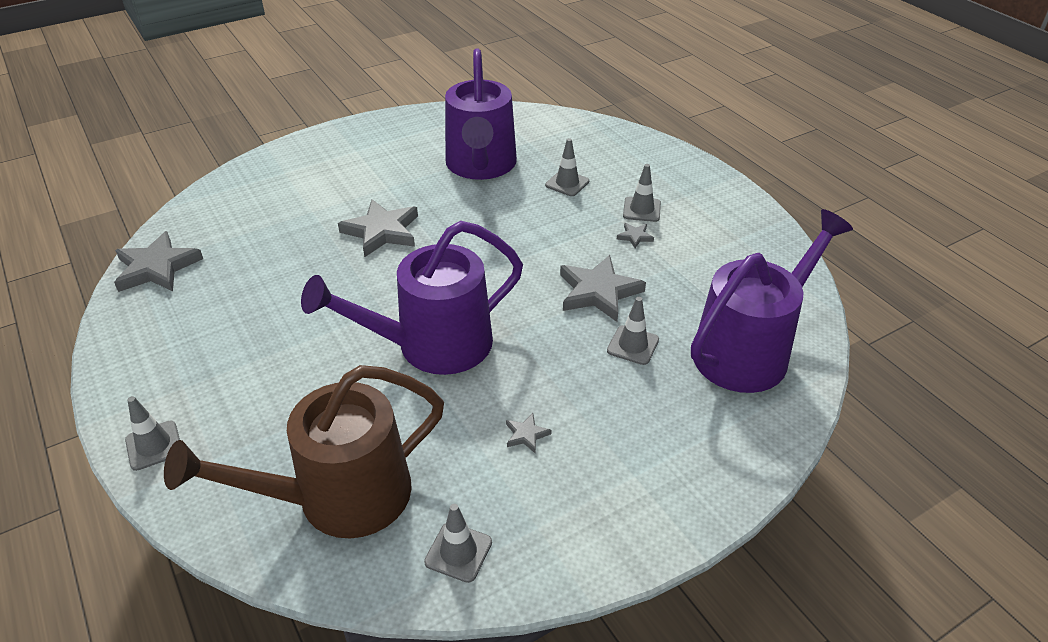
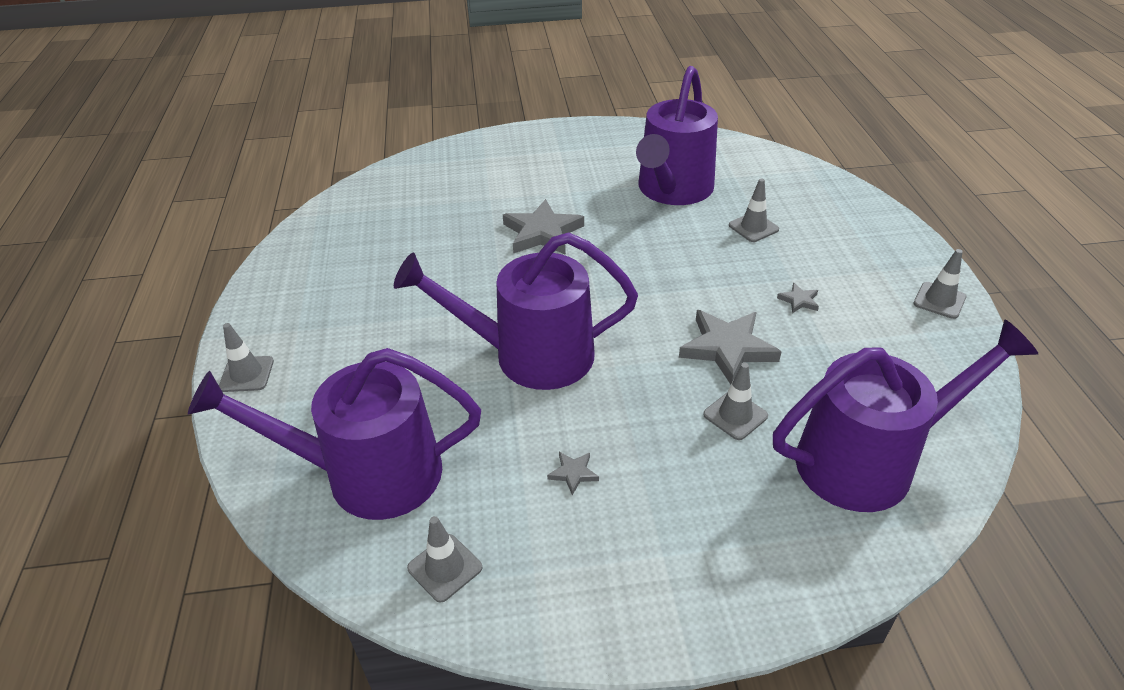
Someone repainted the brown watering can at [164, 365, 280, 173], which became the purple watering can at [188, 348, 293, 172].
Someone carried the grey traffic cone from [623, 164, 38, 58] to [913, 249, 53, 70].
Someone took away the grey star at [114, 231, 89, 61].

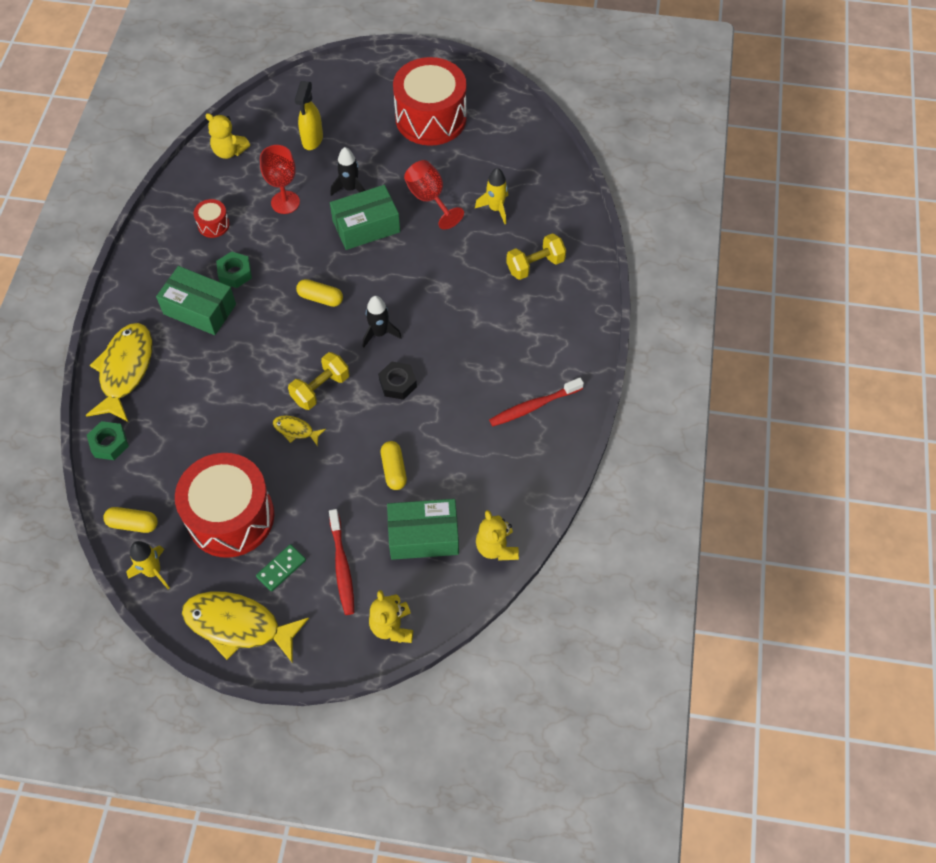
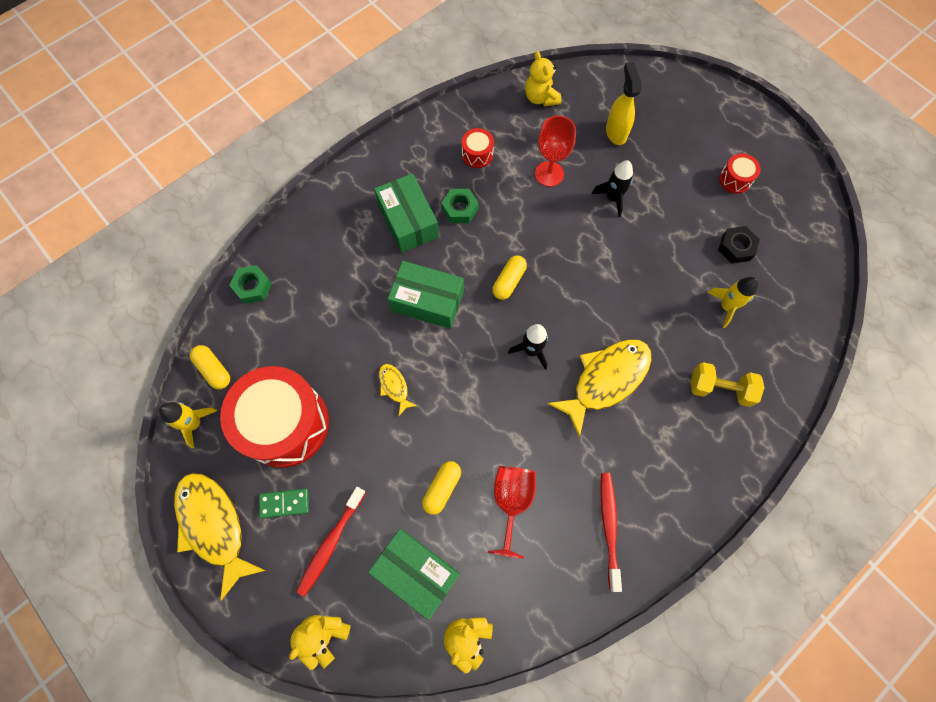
Someone carried the green box from [330, 185, 70, 65] to [388, 261, 76, 68].
Someone carried the red goblet from [404, 160, 60, 70] to [488, 466, 48, 93].
Someone rotated the yellow capsule at [296, 279, 47, 28] by 60 degrees clockwise.
Someone carried the yellow fish from [86, 323, 66, 99] to [547, 339, 105, 98].
Someone rotated the red toothbrush at [489, 377, 95, 50] by 75 degrees clockwise.
Someone rotated the yellow spray bottle at [295, 81, 28, 69] by 120 degrees clockwise.
Someone carried the black nut from [378, 362, 39, 38] to [718, 226, 42, 37].
Someone scaled the red drum at [393, 57, 74, 89] by 0.42.
Someone took away the yellow dumbbell at [288, 352, 61, 58].

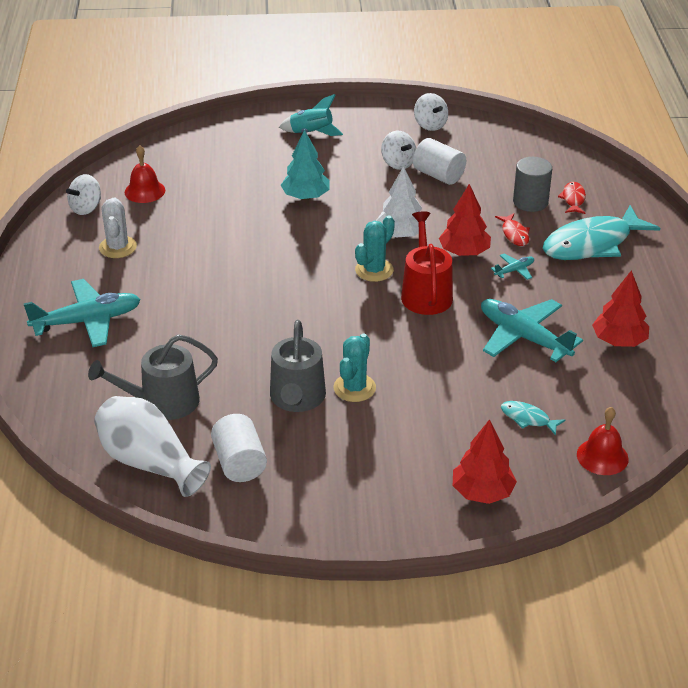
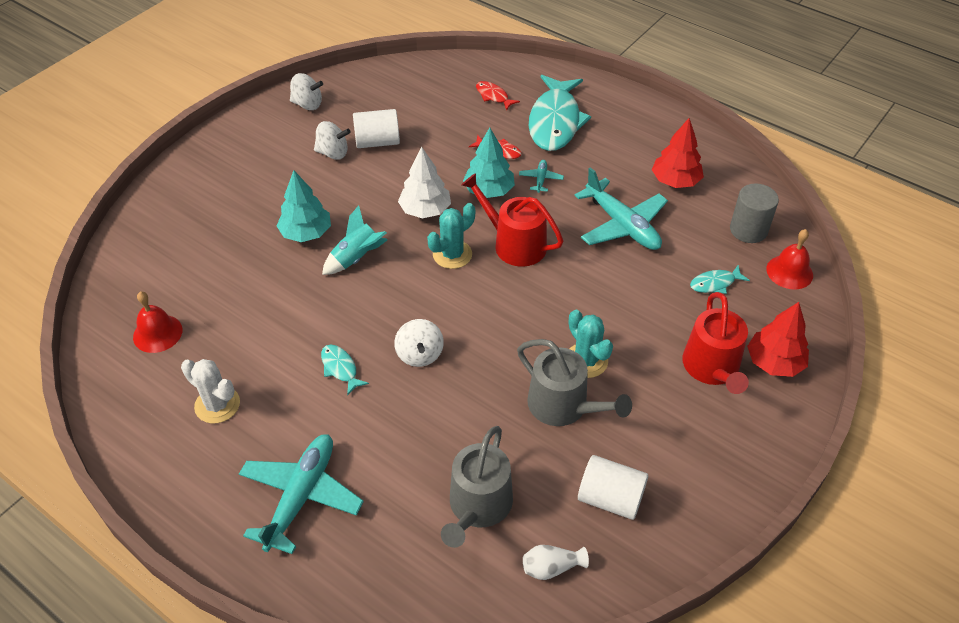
Someone put down the turquoise fish at [321, 345, 48, 51].
Someone carried the turquoise rocket from [279, 94, 64, 42] to [322, 205, 66, 70].
Someone carried the white spinning top from [66, 174, 35, 41] to [394, 319, 50, 48].
Someone rotated the turquoise cactus at [355, 215, 40, 67] by 60 degrees clockwise.
Someone repainted the red tree at [439, 184, 52, 72], which became the turquoise tree at [463, 128, 52, 70].
Someone scaled the white vase at [94, 396, 117, 101] by 0.45.
Someone rotated the turquoise plane at [481, 299, 102, 63] by 120 degrees counterclockwise.
Someone put down the red watering can at [682, 292, 67, 102].
Someone carried the grey cylinder from [513, 157, 39, 55] to [730, 184, 49, 59].

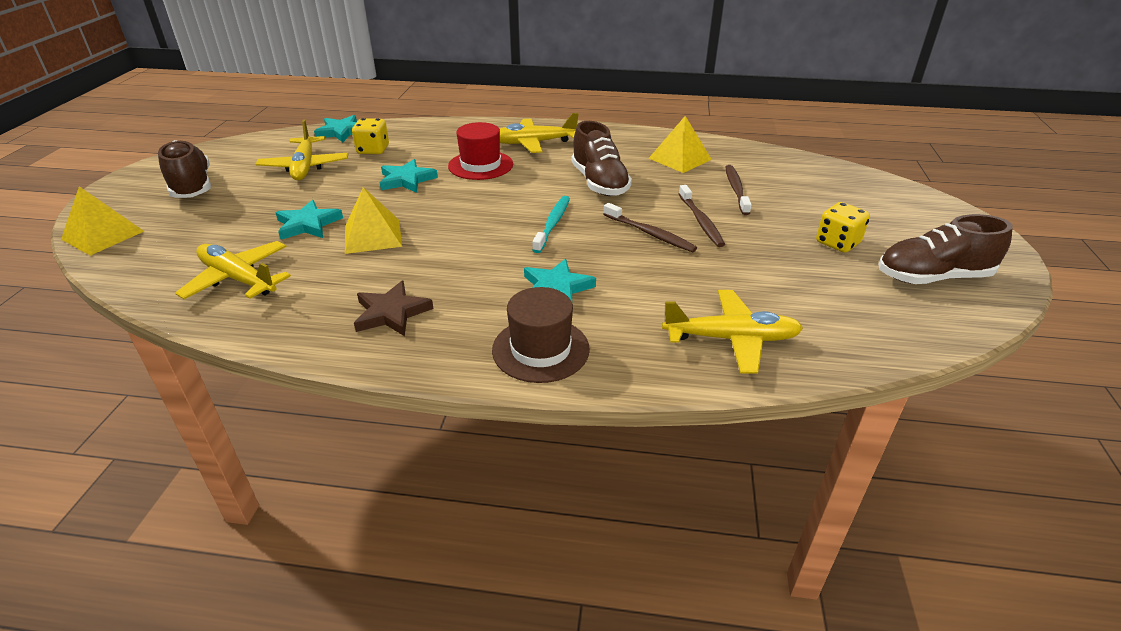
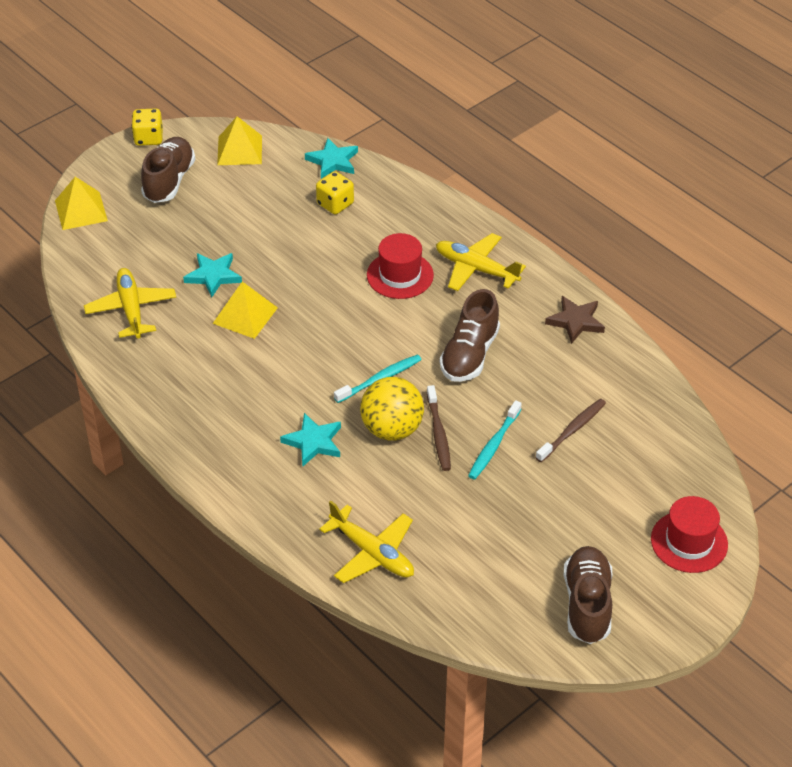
Someone carried the yellow dice from [816, 202, 54, 50] to [131, 109, 32, 37].
Someone carried the yellow pyramid from [648, 116, 64, 57] to [217, 116, 45, 49].
Someone put down the yellow ball at [360, 377, 64, 64].
Someone repainted the brown toothbrush at [679, 185, 46, 62], which became the turquoise toothbrush at [468, 400, 54, 80].
Someone carried the brown star from [354, 281, 80, 55] to [545, 296, 60, 48].
Someone rotated the brown shoe at [878, 214, 135, 70] by 60 degrees clockwise.
Someone put down the red hat at [651, 496, 77, 77].
Someone took away the yellow plane at [256, 120, 92, 61].
Someone took away the turquoise star at [380, 159, 58, 34].
Someone took away the brown hat at [492, 287, 98, 96].

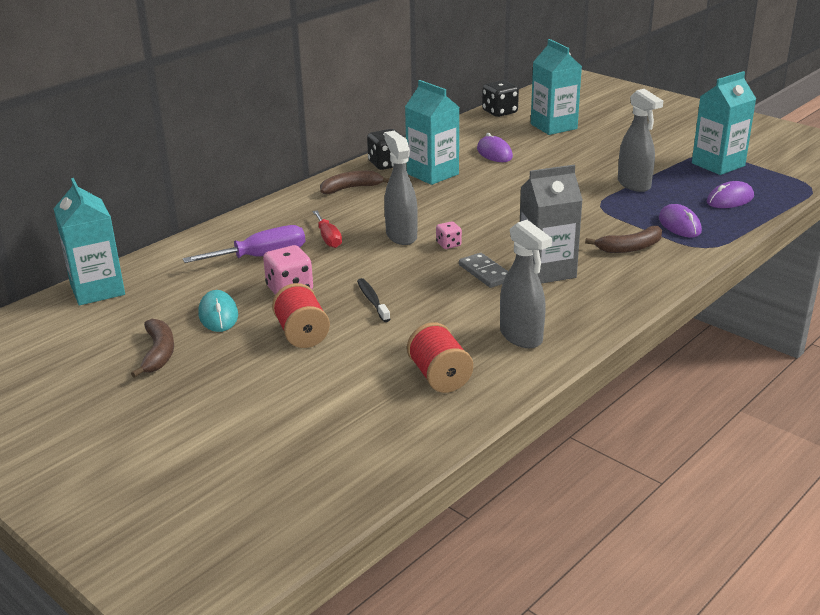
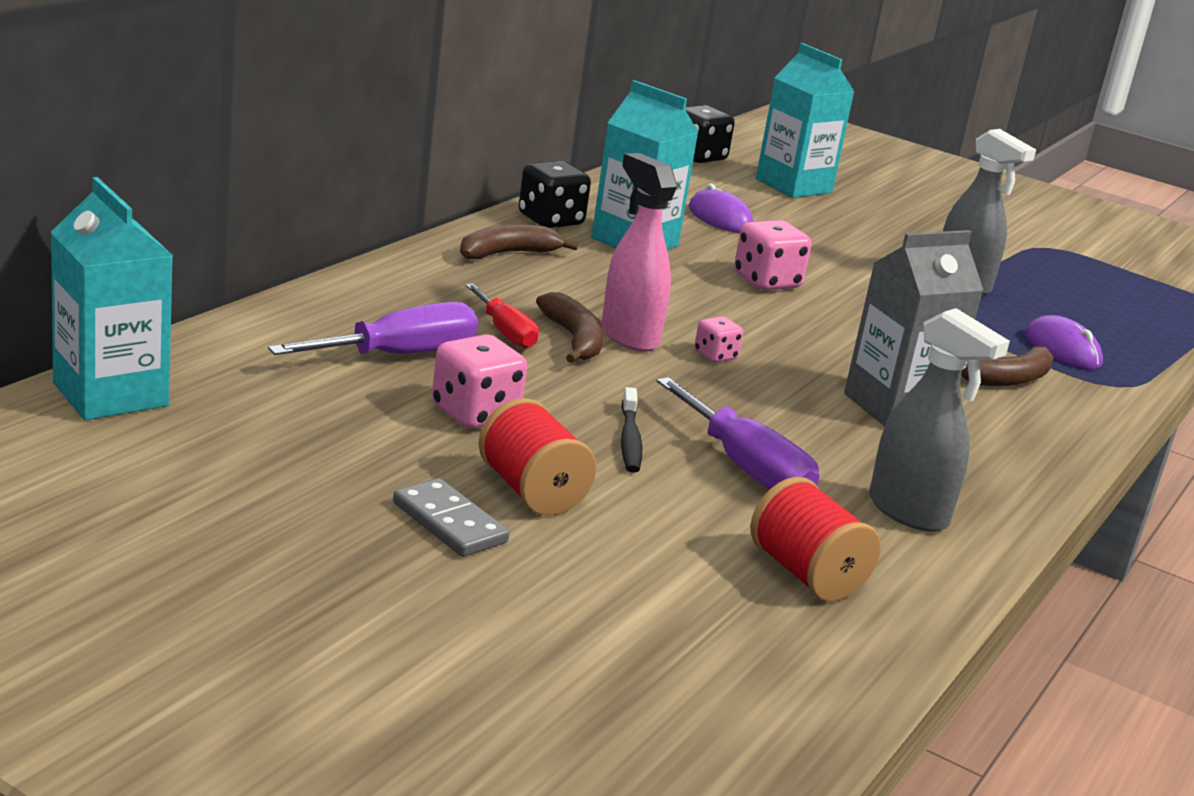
Someone carried the grey domino from [459, 253, 49, 35] to [393, 478, 116, 79].
Someone carried the brown banana from [131, 319, 43, 59] to [536, 292, 67, 71].
Someone repainted the grey spray bottle at [384, 131, 34, 114], which became the pink spray bottle at [601, 153, 76, 199].
Someone rotated the black toothbrush at [357, 278, 33, 44] by 150 degrees counterclockwise.
Someone put down the purple screwdriver at [656, 377, 163, 113].
Someone put down the pink dice at [734, 220, 78, 70].
Someone took away the turquoise mouse at [198, 290, 40, 42].
Someone took away the turquoise carton at [692, 71, 64, 104].
Someone took away the purple mouse at [707, 181, 47, 27].

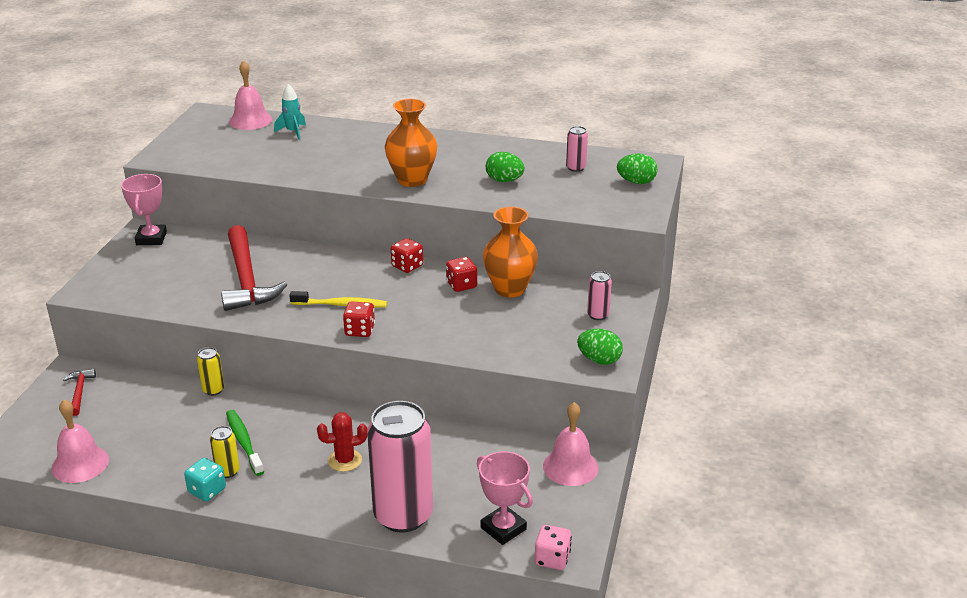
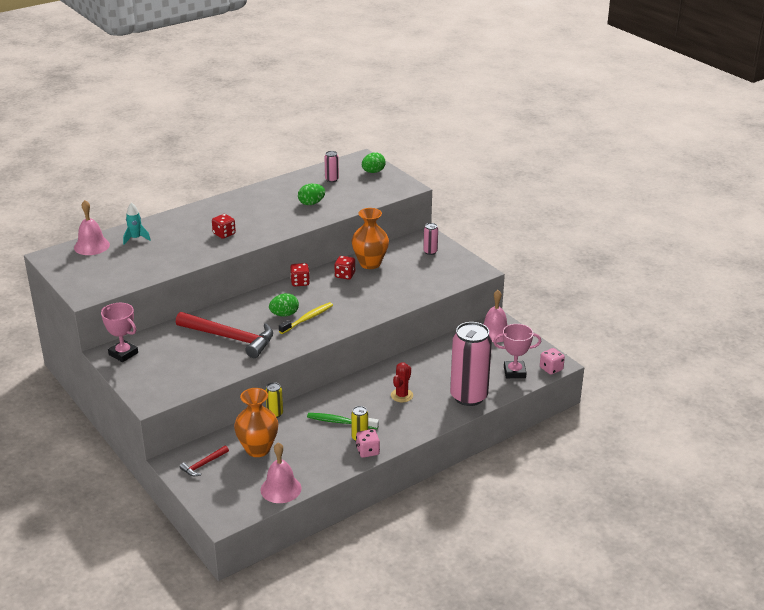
Someone rotated the red hammer at [63, 369, 33, 47] by 75 degrees counterclockwise.
Someone carried the red dice from [343, 302, 32, 35] to [212, 214, 24, 25].
Someone carried the orange vase from [385, 99, 52, 88] to [234, 388, 44, 69].
Someone carried the green egg from [577, 329, 46, 36] to [269, 293, 30, 24].
Someone repainted the turquoise dice at [184, 458, 42, 44], which became the pink dice at [356, 429, 24, 29].

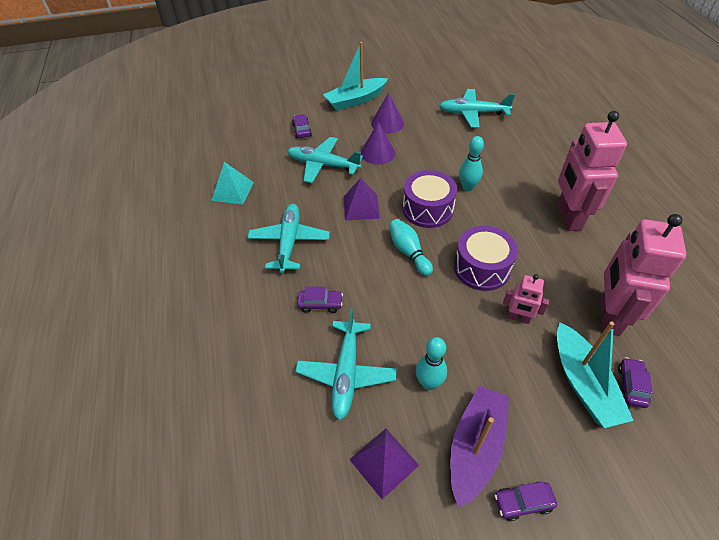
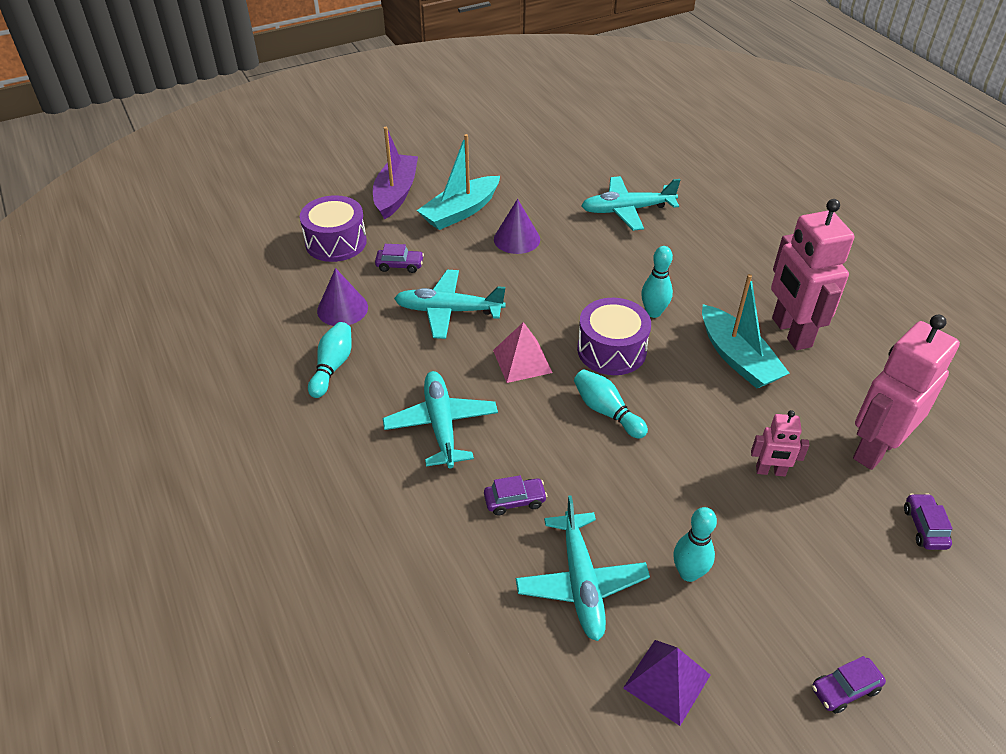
Someone carried the purple drum from [454, 226, 64, 65] to [300, 195, 67, 67].
Someone swapped the turquoise pyramid at [211, 162, 43, 43] for the turquoise bowling pin at [308, 322, 44, 76].
Someone carried the purple cone from [360, 122, 35, 43] to [317, 268, 51, 58].
Someone carried the purple boat from [450, 385, 59, 123] to [373, 127, 45, 93].
Someone rotated the purple car at [292, 114, 20, 24] by 120 degrees clockwise.
Someone repainted the purple pyramid at [344, 178, 36, 43], which became the pink pyramid at [493, 322, 60, 61].
Someone carried the turquoise boat from [557, 321, 77, 107] to [702, 274, 88, 115].
Someone rotated the pink robot at [600, 214, 86, 122] by 45 degrees clockwise.

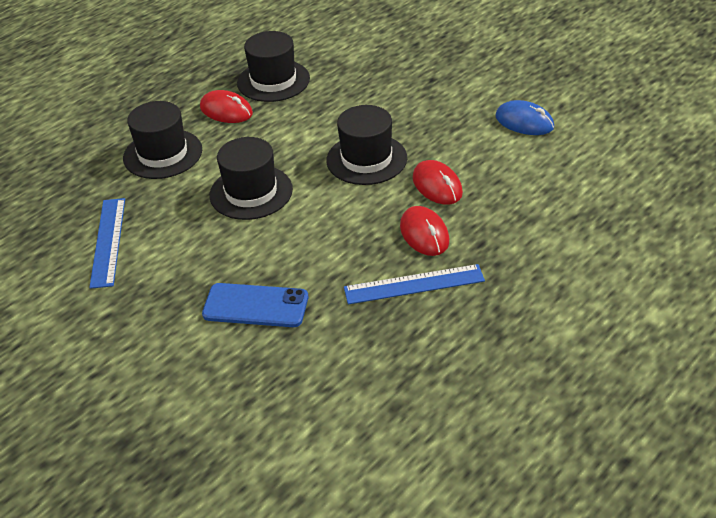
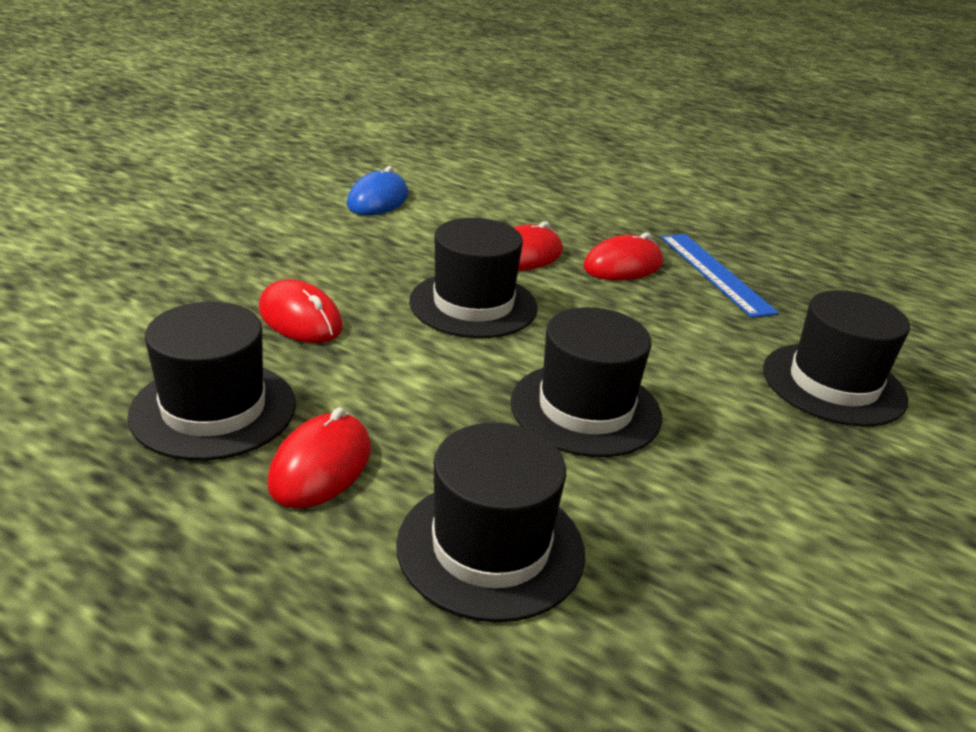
Someone put down the red mouse at [259, 280, 84, 63].
Someone swapped the blue phone at [202, 283, 106, 44] for the black hat at [763, 290, 147, 137].
Someone took away the blue ruler at [89, 198, 36, 91].

